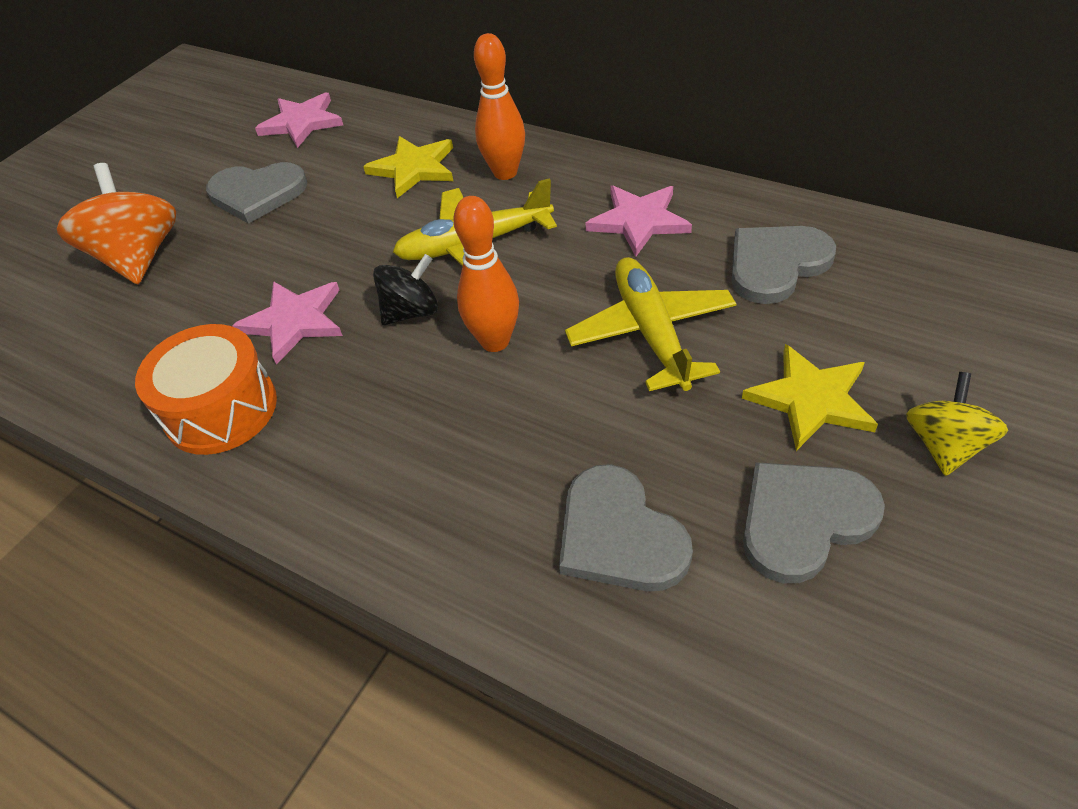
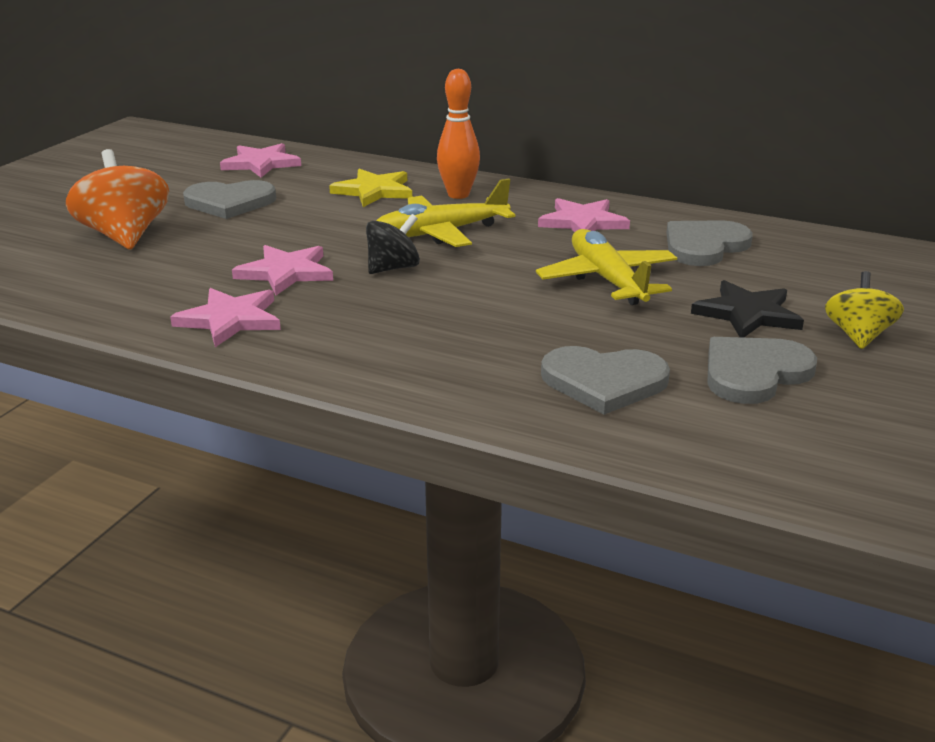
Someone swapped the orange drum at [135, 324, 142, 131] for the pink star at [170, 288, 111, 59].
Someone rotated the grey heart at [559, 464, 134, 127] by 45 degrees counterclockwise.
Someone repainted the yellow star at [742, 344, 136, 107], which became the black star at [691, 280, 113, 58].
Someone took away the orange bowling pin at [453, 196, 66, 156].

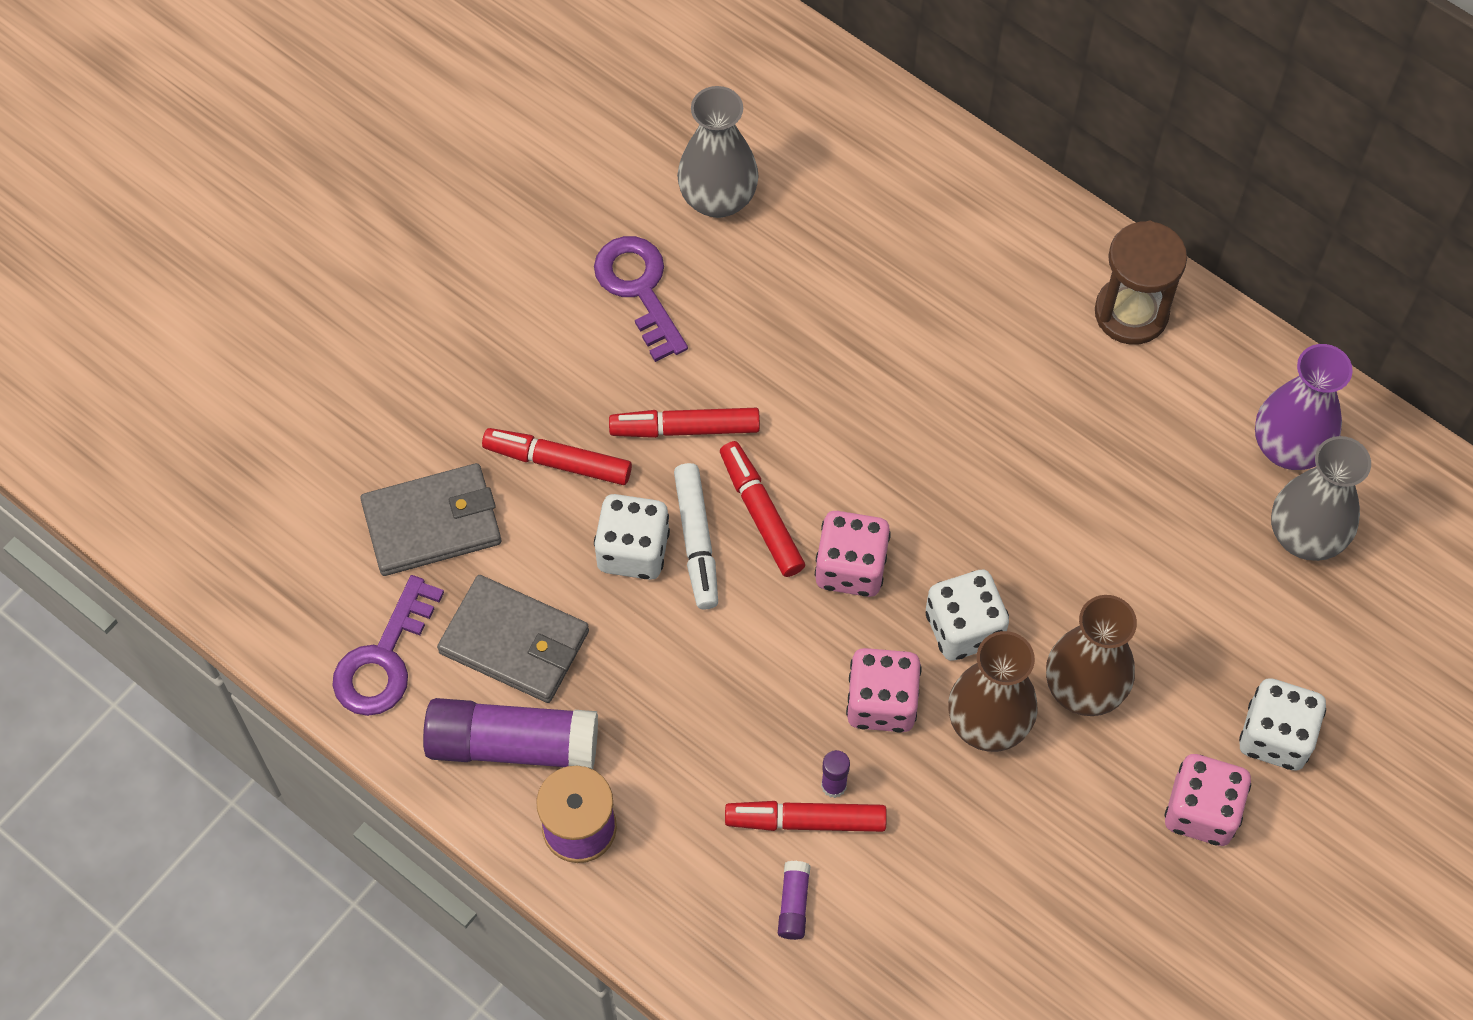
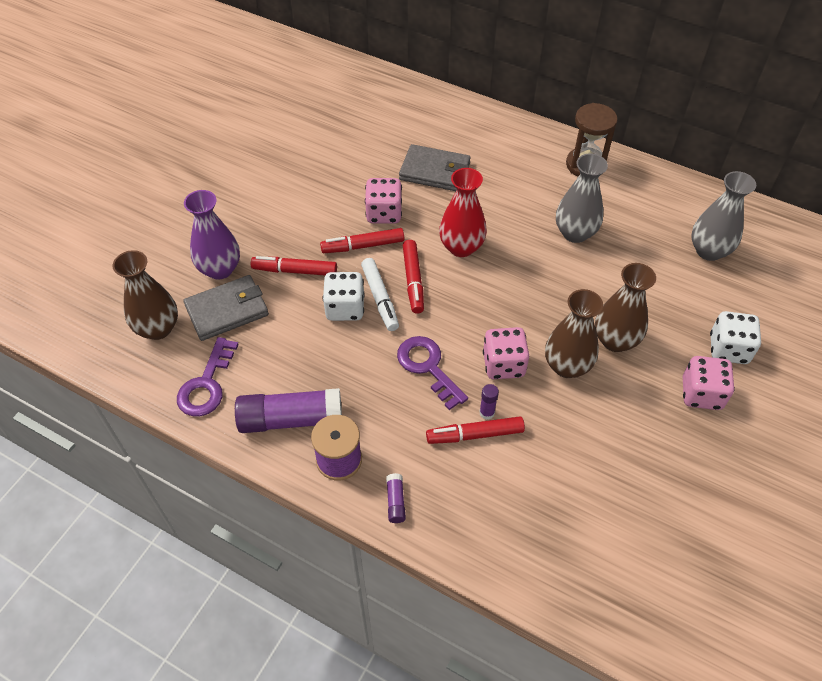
Someone put down the brown vase at [113, 250, 65, 90].
Someone carried the purple vase from [1255, 344, 98, 126] to [184, 190, 56, 90].
Someone carried the pink dice from [815, 511, 76, 86] to [365, 178, 37, 46].
Someone carried the purple glue stick from [778, 861, 33, 79] to [386, 473, 20, 50].
Someone carried the purple key from [594, 236, 94, 126] to [397, 336, 71, 74].
Someone carried the grey wallet from [437, 575, 152, 128] to [399, 144, 72, 47].
Someone rotated the red marker at [720, 441, 85, 136] by 150 degrees counterclockwise.
Someone put down the red vase at [439, 168, 48, 89].
Someone carried the grey vase from [677, 86, 82, 132] to [556, 153, 52, 90].
Someone took away the white dice at [926, 569, 83, 92].

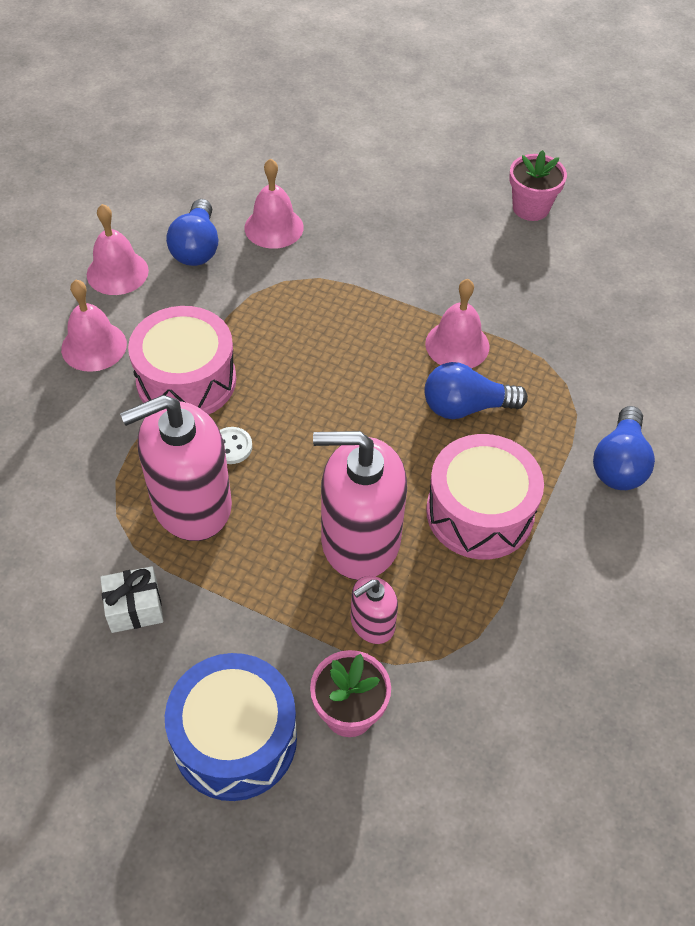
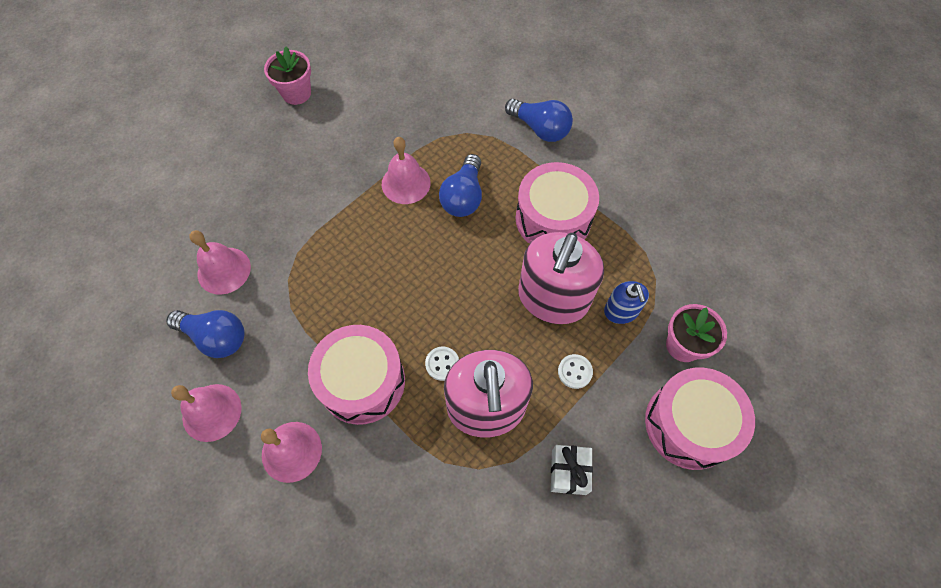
Someone put down the white button at [558, 354, 35, 35].
Someone repainted the pink soap dispenser at [350, 576, 48, 68], which became the blue soap dispenser at [604, 281, 45, 43].
Someone repainted the blue drum at [165, 653, 132, 148], which became the pink drum at [645, 368, 110, 102].

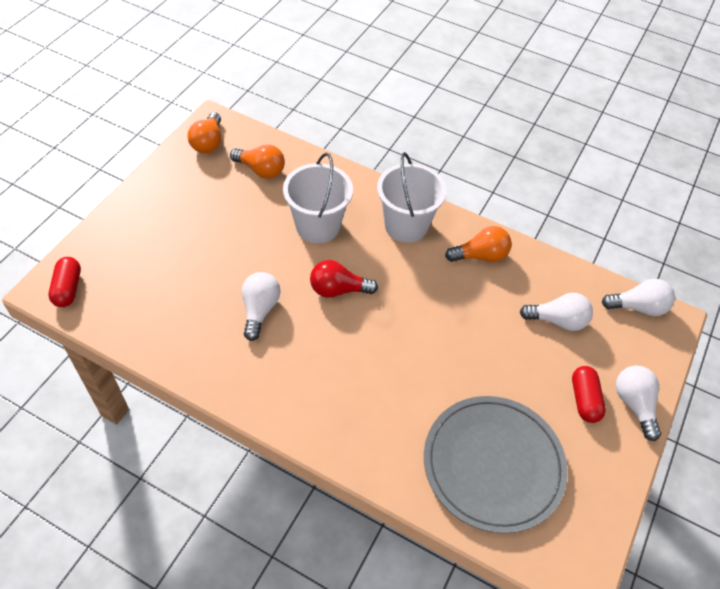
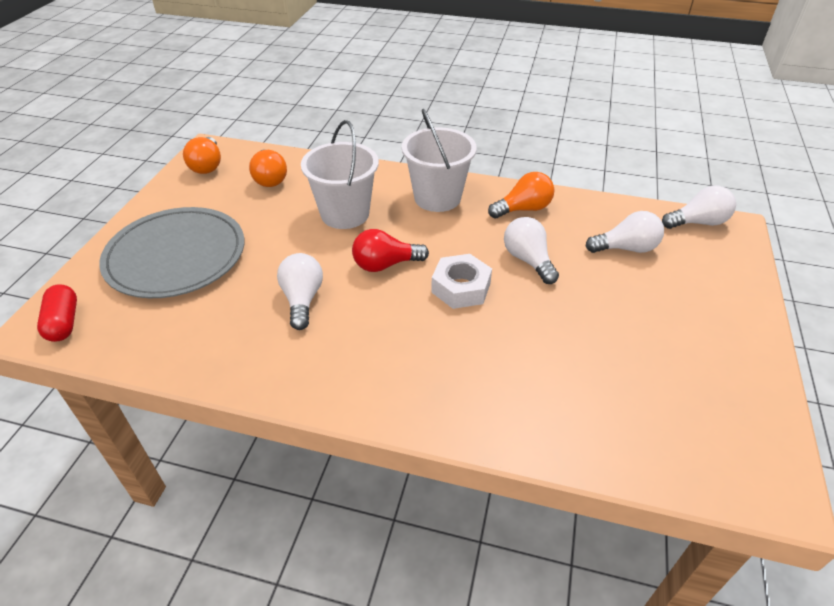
Someone carried the grey plate from [424, 396, 144, 137] to [99, 207, 145, 91].
Someone rotated the orange light bulb at [230, 144, 55, 35] by 60 degrees clockwise.
Someone put down the white nut at [431, 254, 61, 55].
Someone carried the white light bulb from [616, 366, 45, 75] to [504, 217, 55, 67].
Someone took away the red capsule at [572, 366, 34, 57].

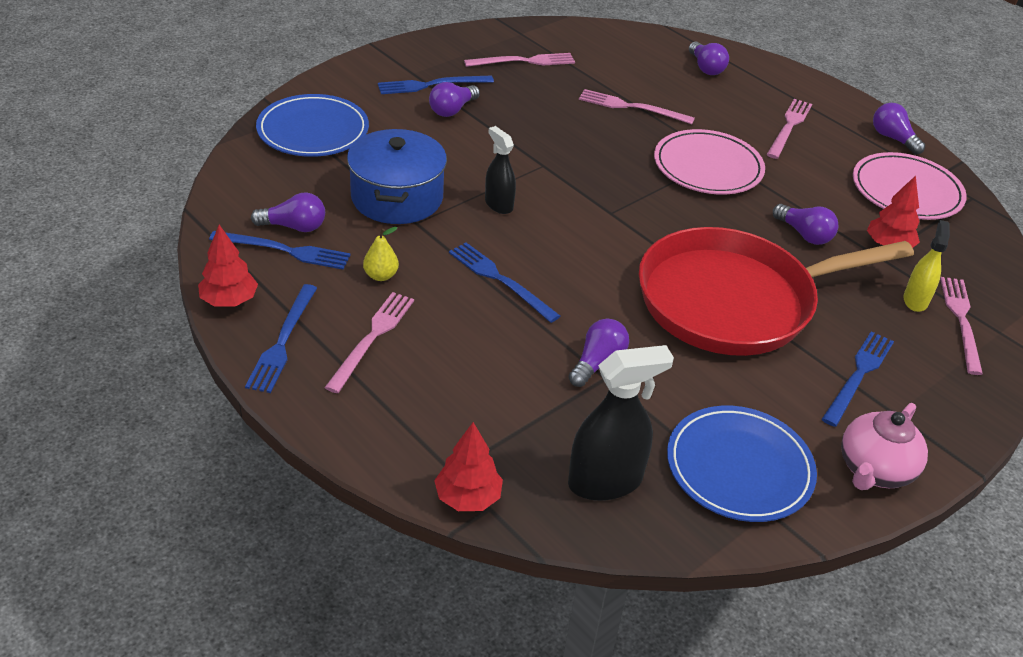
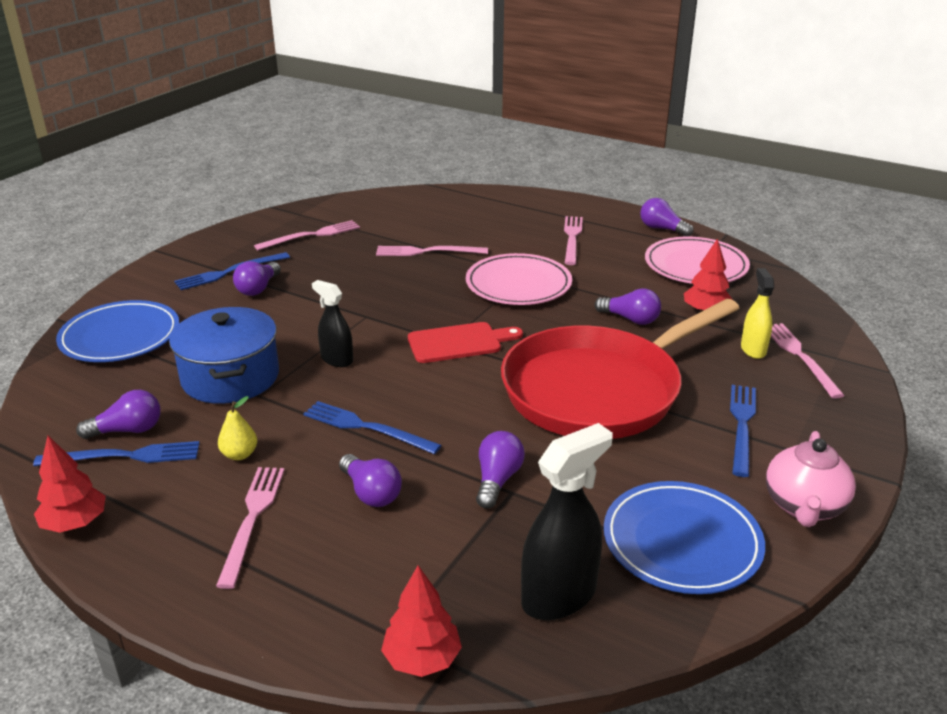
Someone carried the purple light bulb from [689, 41, 40, 34] to [339, 454, 63, 53].
Someone put down the red cutting board at [408, 322, 115, 41].
Someone took away the blue fork at [245, 284, 72, 109].

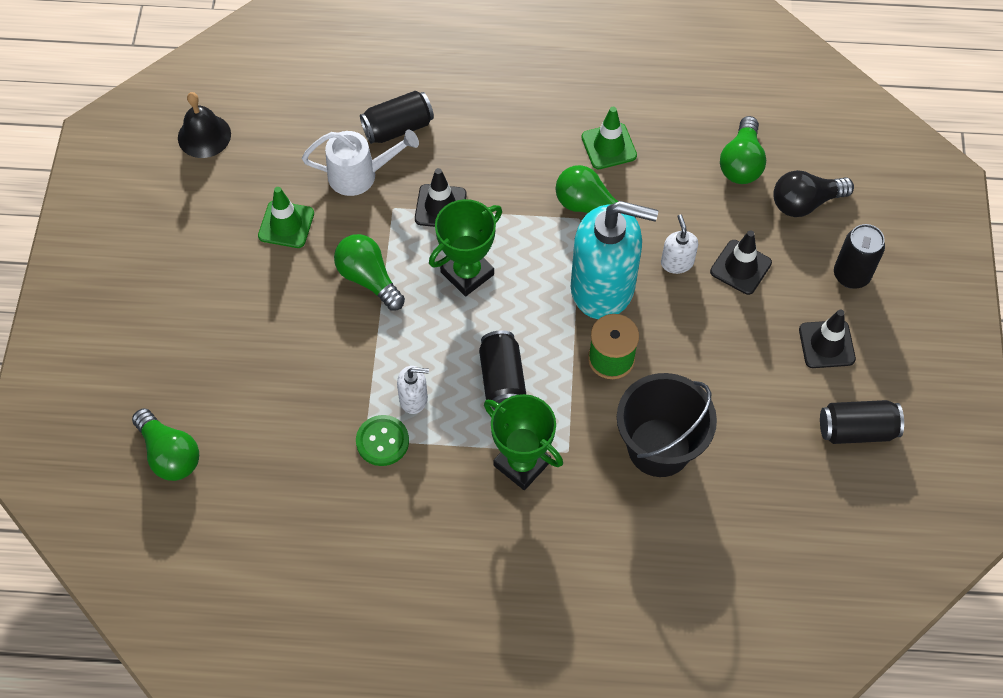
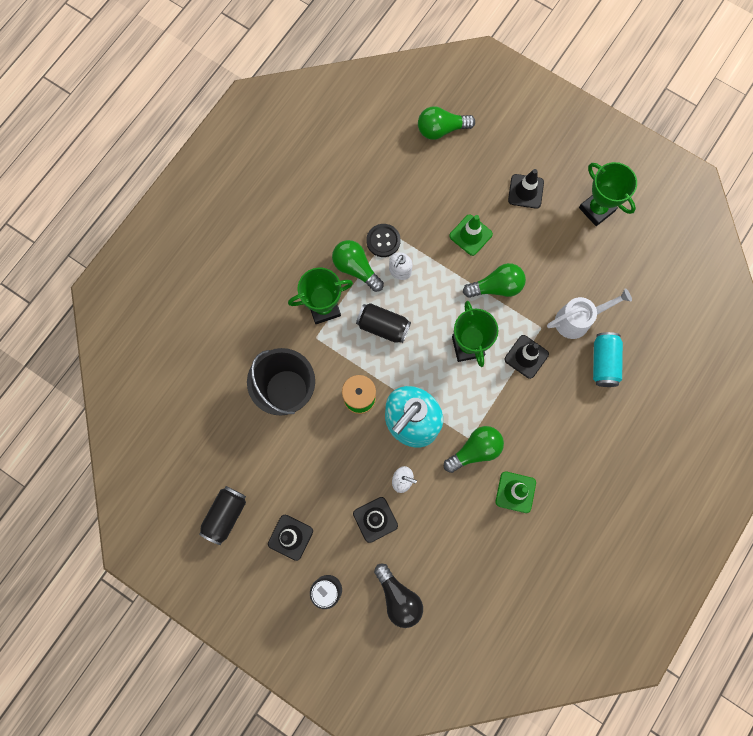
Someone carried the green light bulb from [720, 116, 46, 68] to [332, 240, 52, 52].
Someone repainted the green button at [356, 415, 53, 51], which became the black button at [366, 224, 35, 33].
Someone rotated the black light bulb at [773, 170, 81, 47] by 135 degrees clockwise.
Someone carried the green traffic cone from [258, 187, 56, 61] to [449, 214, 44, 42].
Someone put down the black traffic cone at [508, 169, 36, 40].
Someone rotated the white watering can at [302, 129, 117, 67] by 135 degrees counterclockwise.
Someone put down the green trophy at [579, 162, 58, 64].
Someone repainted the black can at [360, 91, 74, 53], which became the turquoise can at [593, 332, 30, 55].
Someone took away the black bell at [178, 92, 53, 66].

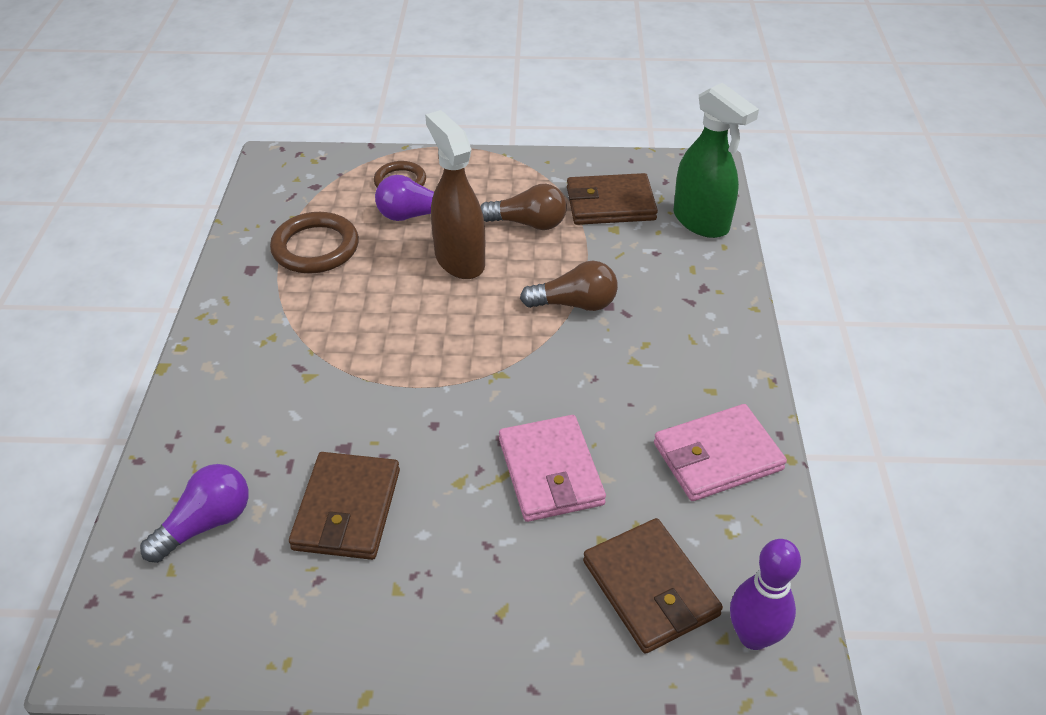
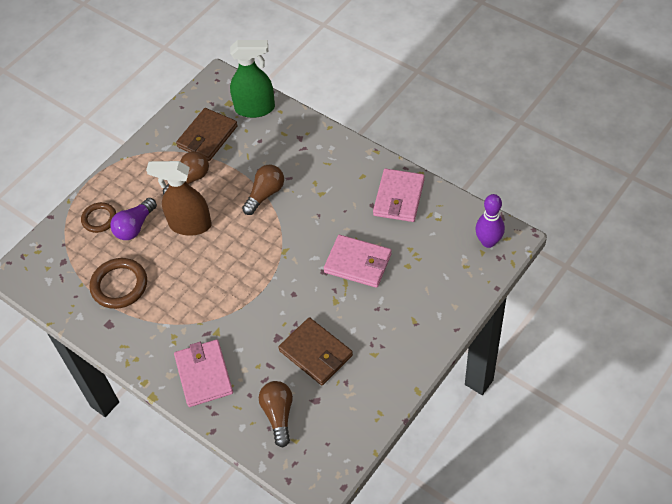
Someone put down the pink wallet at [174, 340, 59, 67].
Someone repainted the purple light bulb at [140, 464, 109, 99], which became the brown light bulb at [259, 381, 34, 67].
Someone took away the brown wallet at [583, 518, 140, 136].

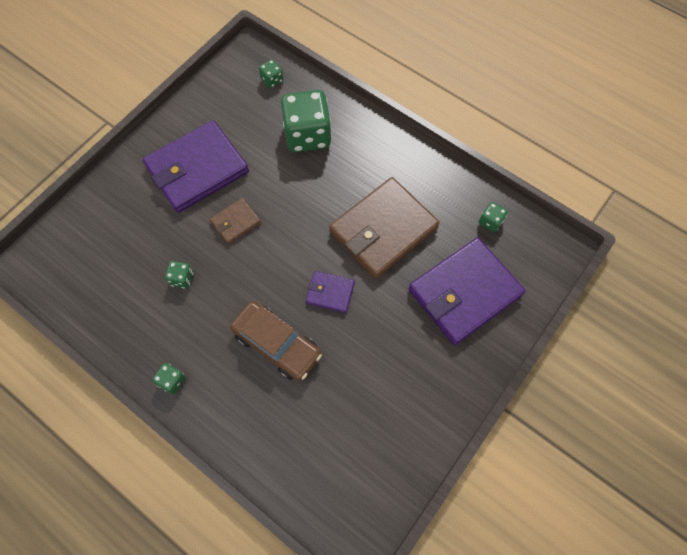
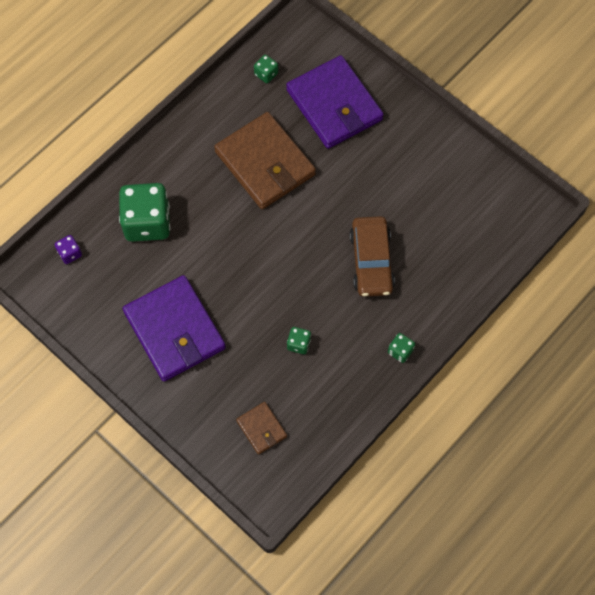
Someone repainted the green dice at [259, 59, 24, 29], which became the purple dice at [55, 235, 27, 29].
Someone carried the brown wallet from [210, 198, 51, 46] to [236, 402, 51, 52].
Someone rotated the brown car at [230, 301, 92, 80] by 135 degrees clockwise.
Someone took away the purple wallet at [306, 271, 49, 42].

